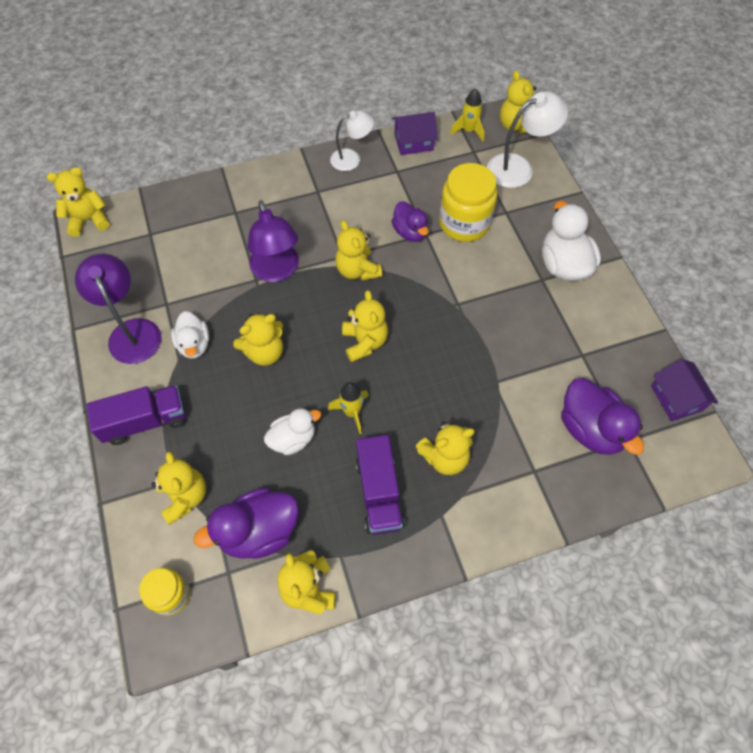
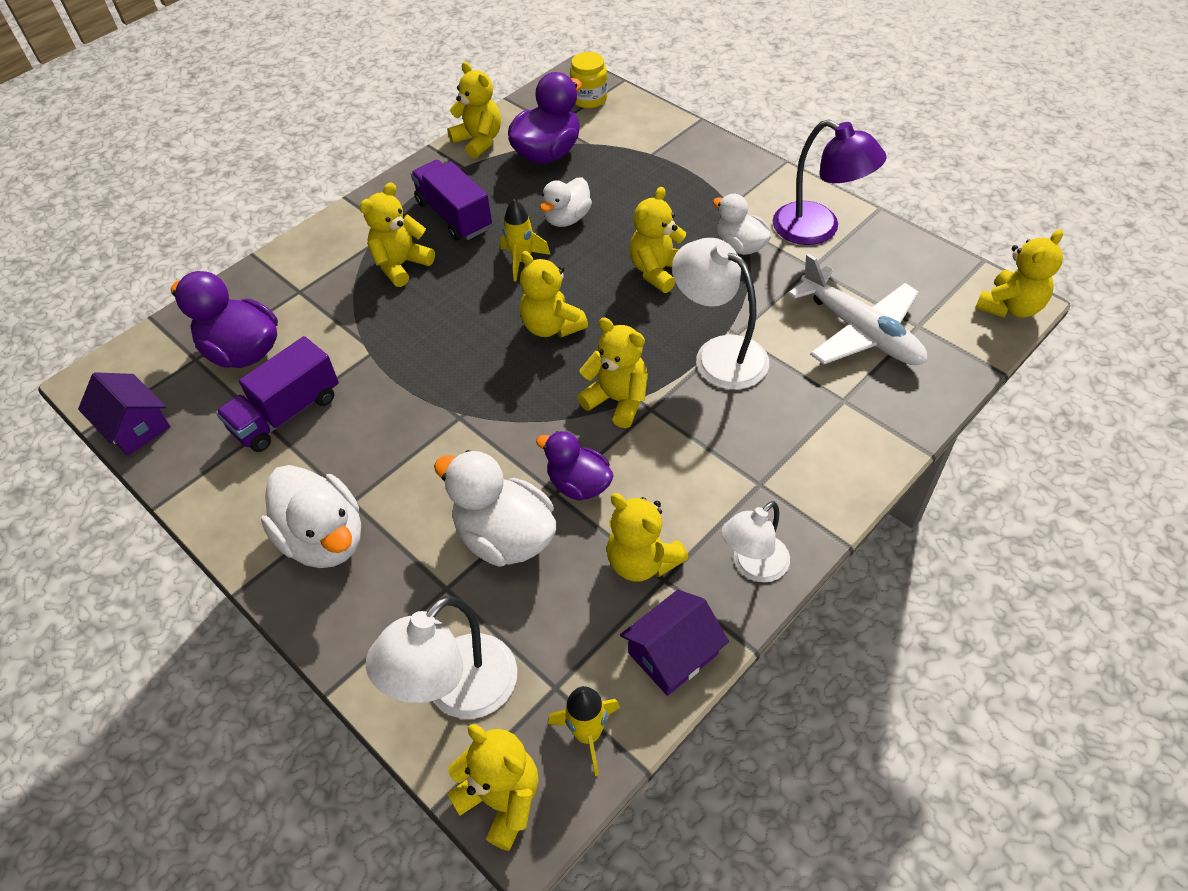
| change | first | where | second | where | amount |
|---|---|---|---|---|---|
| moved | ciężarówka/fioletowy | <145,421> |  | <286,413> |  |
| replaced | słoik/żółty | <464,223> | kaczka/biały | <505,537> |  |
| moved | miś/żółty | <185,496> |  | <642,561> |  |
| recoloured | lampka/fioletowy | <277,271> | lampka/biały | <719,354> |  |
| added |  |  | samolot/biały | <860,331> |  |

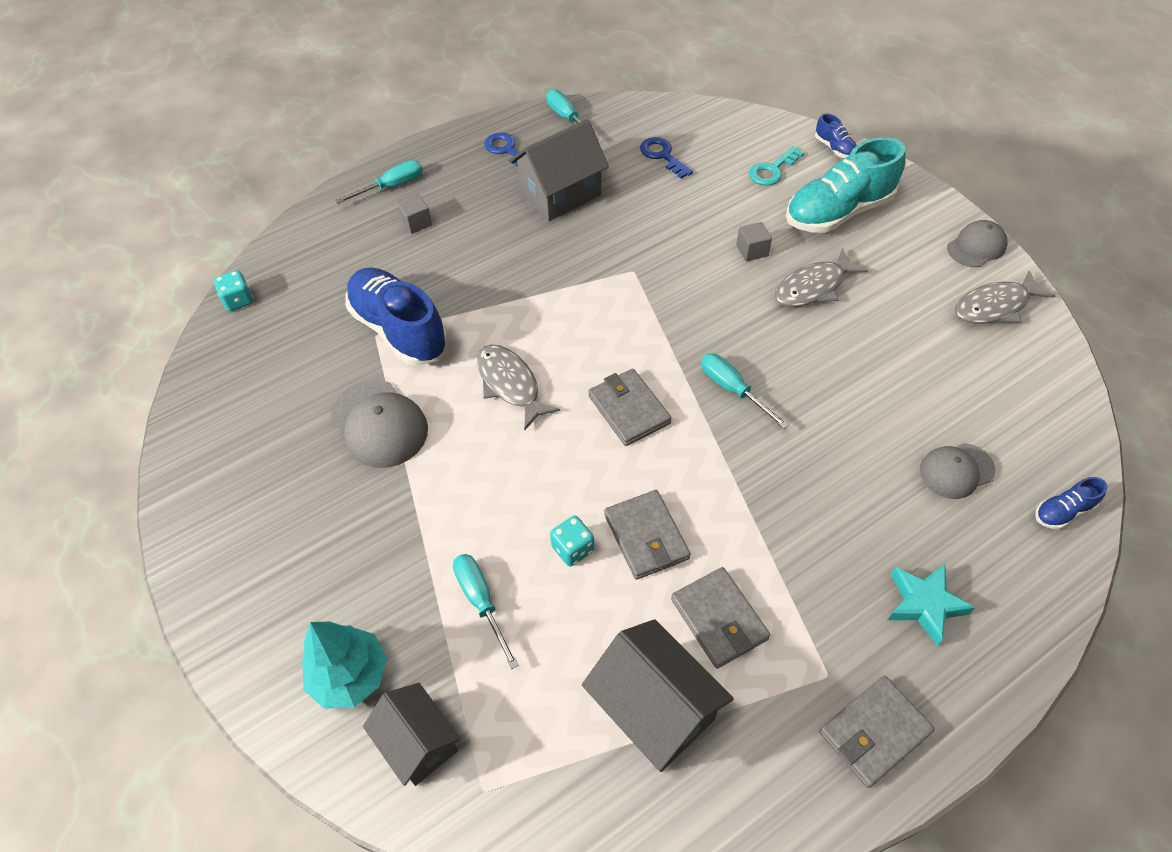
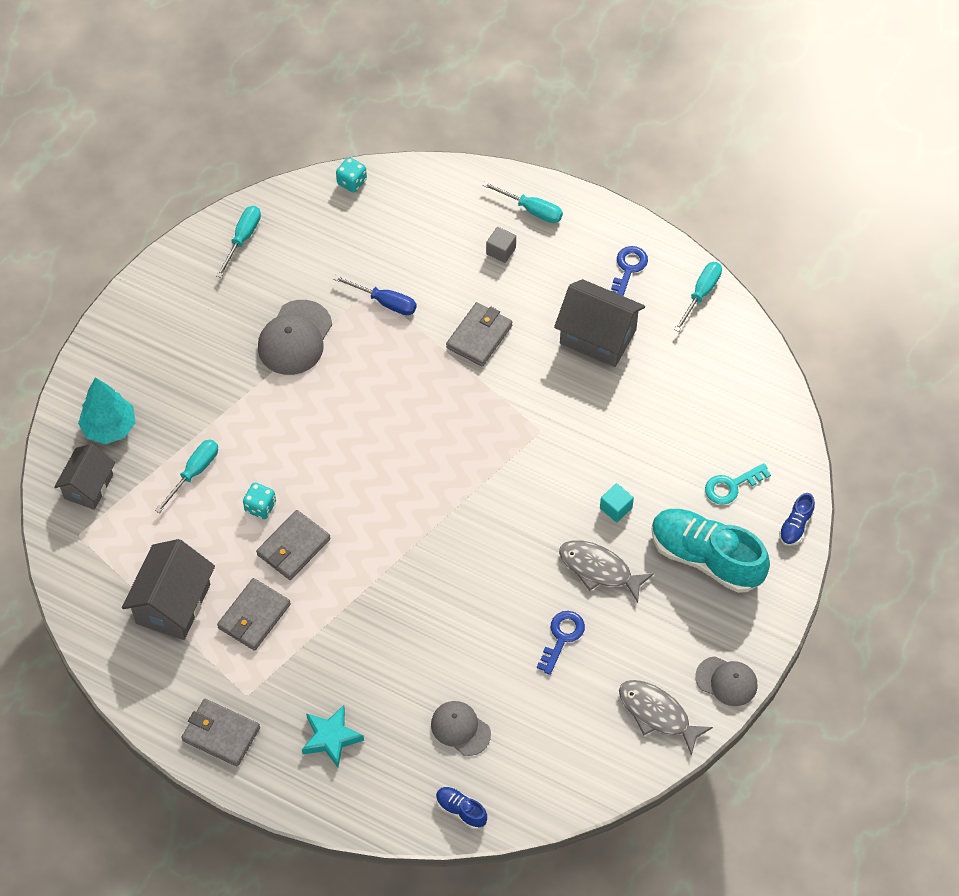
| change | first | where | second | where | amount |
|---|---|---|---|---|---|
| moved | śrubokręt/turkusowy | <732,389> |  | <242,238> |  |
| replaced | but/niebieski | <399,330> | śrubokręt/niebieski | <385,302> |  |
| moved | portfel/szary | <629,410> |  | <479,336> |  |
| moved | klucz/niebieski | <662,156> |  | <562,637> |  |
| recoloured | sześcian/szary | <752,250> | sześcian/turkusowy | <616,508> |  |
| turned | klucz/turkusowy | <772,170> |  | <731,486> | 45 degrees counterclockwise |
| removed | ryba/szary | <510,385> |  |  |  |

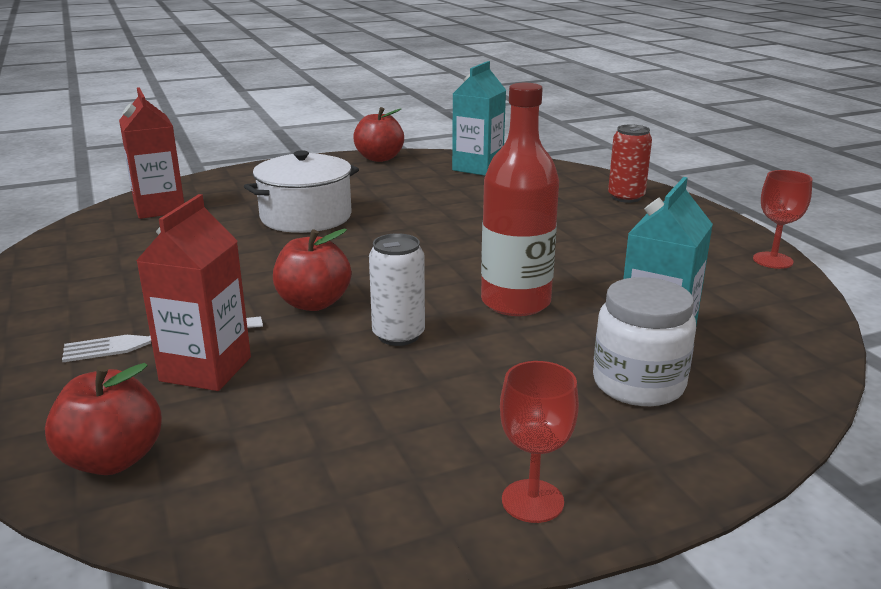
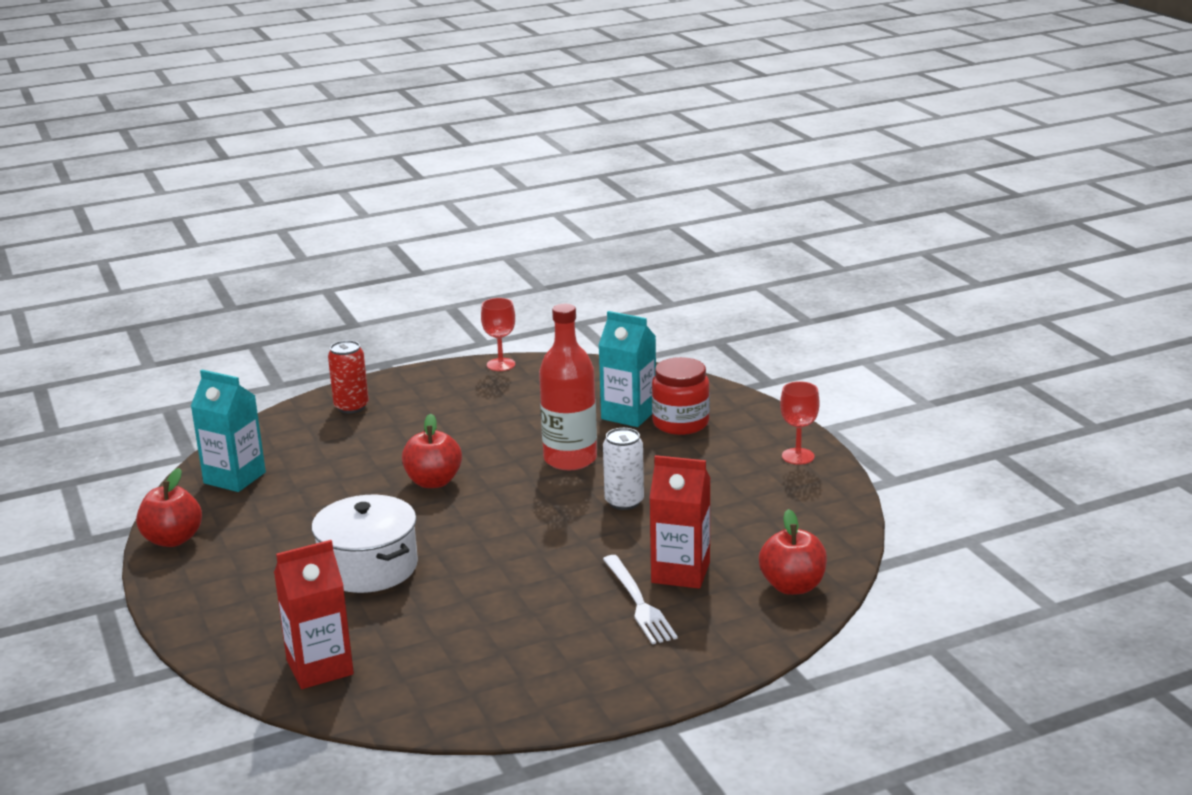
| change | first | where | second | where | amount |
|---|---|---|---|---|---|
| moved | jabłko/czerwony | <313,303> |  | <433,482> |  |
| recoloured | słoik/biały | <638,384> | słoik/czerwony | <680,423> |  |

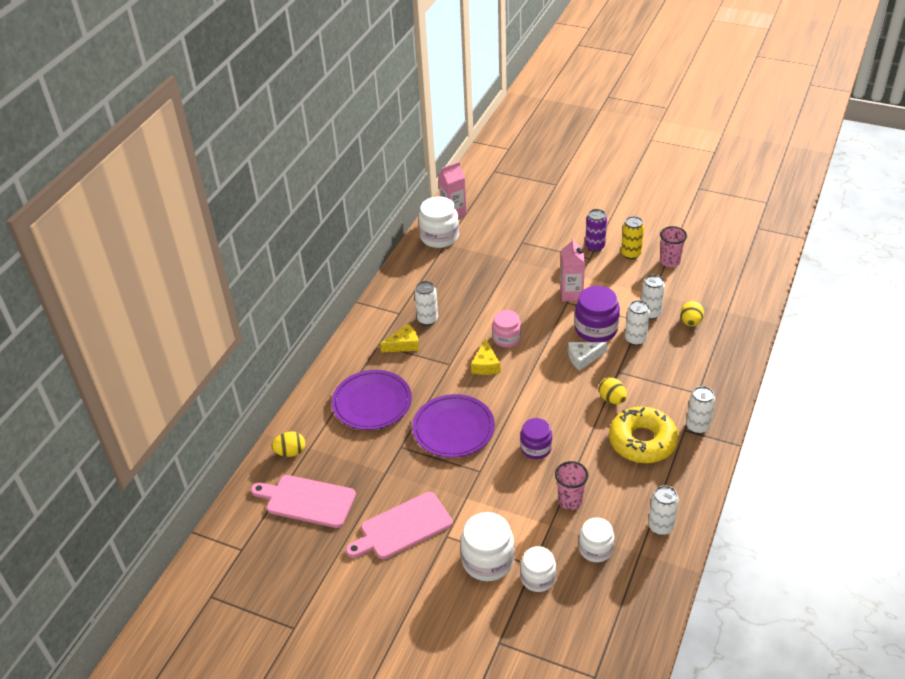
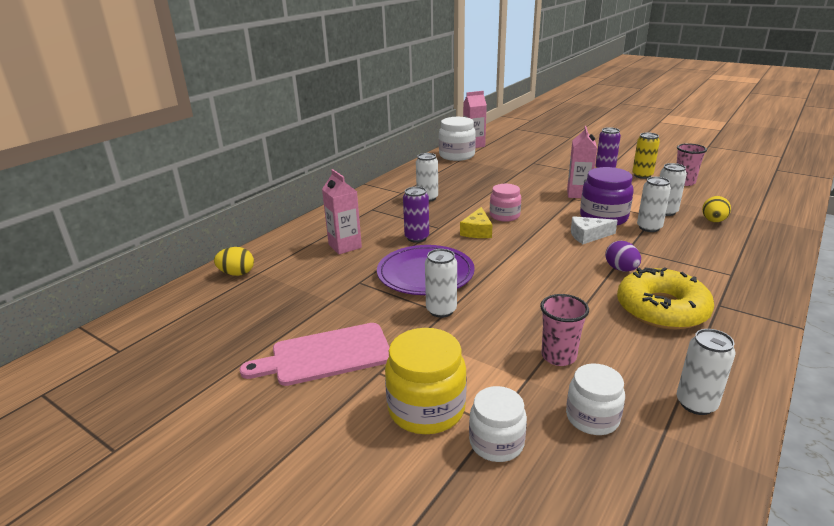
| change | first | where | second | where | amount |
|---|---|---|---|---|---|
| replaced | talerz/fioletowy | <372,403> | karton mleka/różowy | <345,246> |  |
| recoloured | słoik/biały | <488,561> | słoik/żółty | <426,409> |  |
| added |  |  | puszka/fioletowy | <417,238> |  |
| moved | puszka/biały | <697,426> |  | <441,310> |  |
| recoloured | jajko/żółty | <612,399> | jajko/fioletowy | <621,269> |  |
| removed | deska do krojenia/różowy | <307,501> |  |  |  |
| removed | ser/żółty | <404,344> |  |  |  |
| removed | słoik/fioletowy | <536,448> |  |  |  |

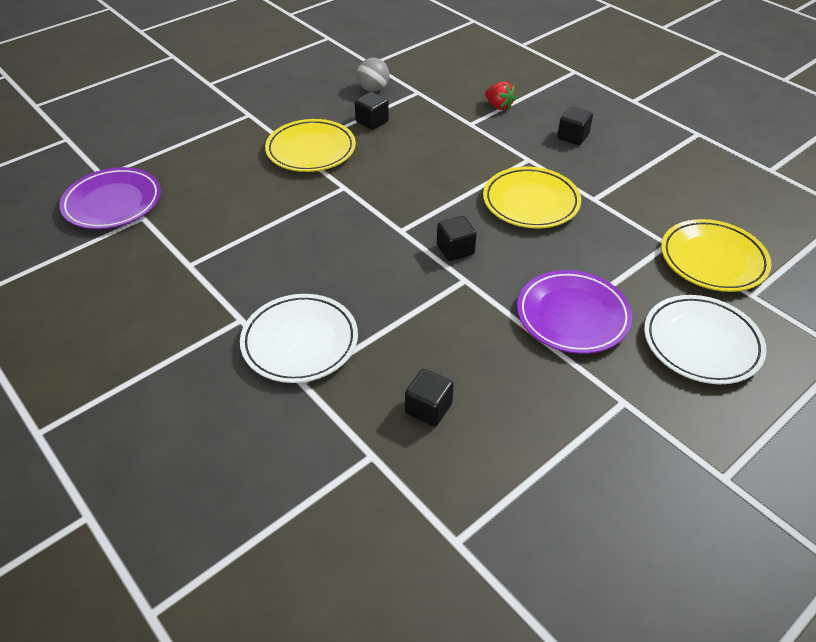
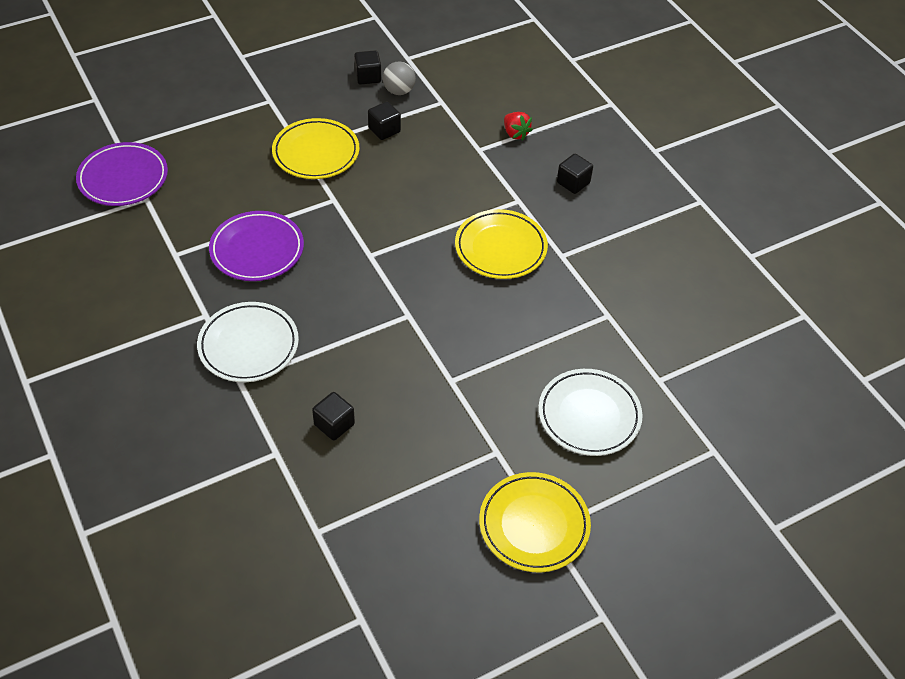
| change | first | where | second | where | amount |
|---|---|---|---|---|---|
| moved | talerz/fioletowy | <572,316> |  | <257,250> |  |
| moved | sześcian/czarny | <455,250> |  | <368,77> |  |
| moved | talerz/żółty | <712,260> |  | <534,525> |  |

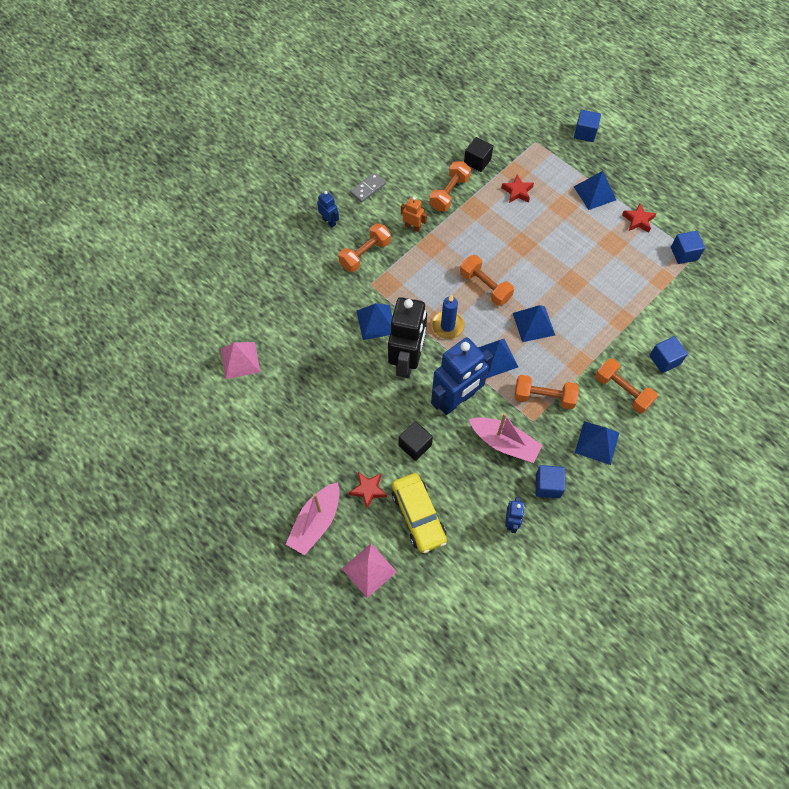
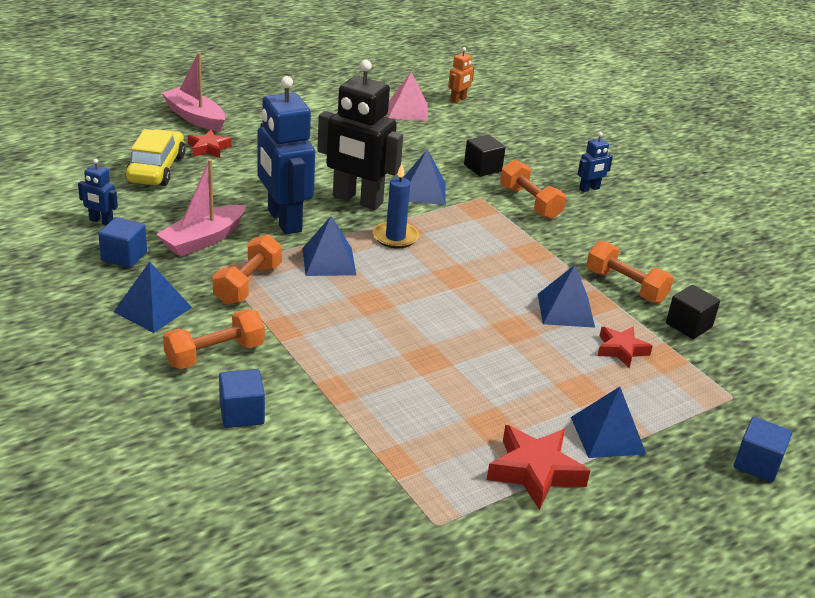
| change | first | where | second | where | amount |
|---|---|---|---|---|---|
| turned | samochód/żółty | <418,516> |  | <156,169> | 105 degrees clockwise |
| moved | robot/pomarańczowy | <413,227> |  | <458,100> |  |
| moved | sześcian/czarny | <415,445> |  | <482,168> |  |
| resized | gwiazda/czerwony | <638,220> |  | <535,471> | x1.57 |
| moved | piramida/niebieski | <533,324> |  | <565,310> |  |
| removed | piramida/różowy | <369,570> |  |  |  |
| removed | kostka domina/szary | <368,188> |  |  |  |
| removed | hantel/pomarańczowy | <485,286> |  |  |  |
| removed | sześcian/niebieski | <684,253> |  |  |  |

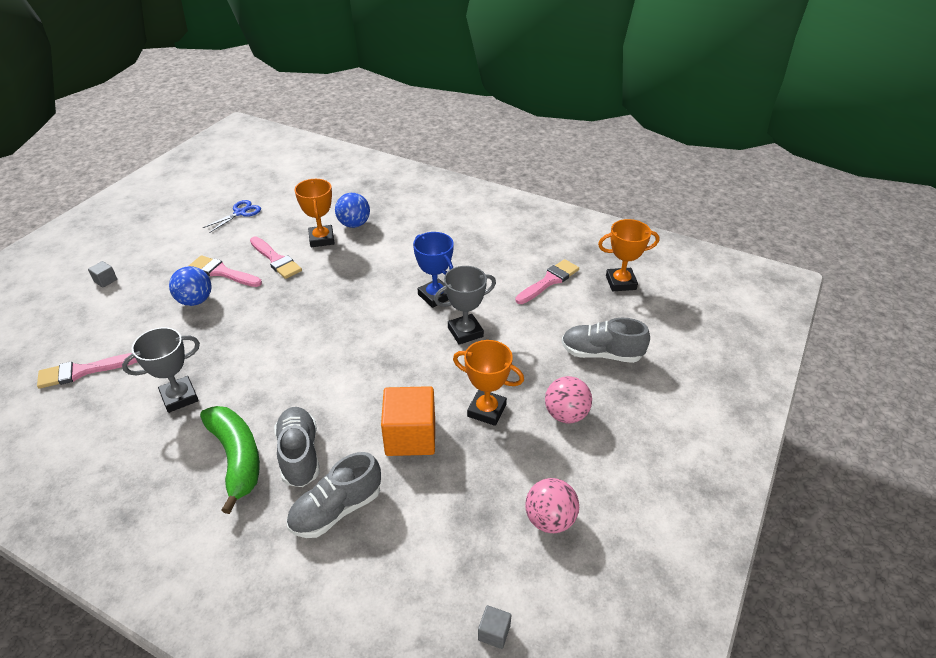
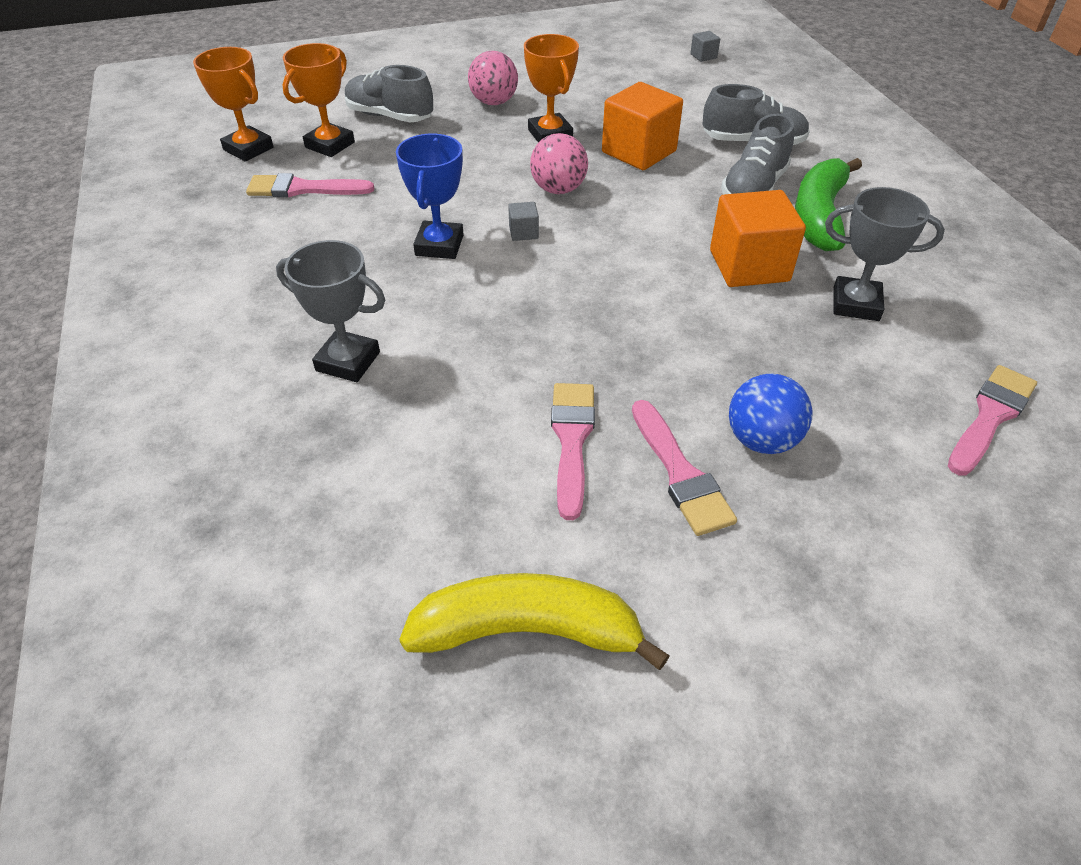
| change | first | where | second | where | amount |
|---|---|---|---|---|---|
| moved | puchar/szary | <465,332> |  | <348,361> |  |
| moved | puchar/pomarańczowy | <321,239> |  | <330,145> |  |
| turned | but/szary | <601,354> |  | <389,116> | 150 degrees clockwise |
| replaced | nożyczki/niebieski | <240,213> | banan/żółty | <528,631> |  |
| moved | sześcian/szary | <105,280> |  | <523,232> |  |
| moved | piłka/różowy | <550,520> |  | <558,189> |  |
| added |  |  | sześcian/pomarańczowy | <749,266> |  |
| turned | pędzel/różowy | <83,371> |  | <990,416> | 75 degrees counterclockwise |
| removed | piłka/niebieski | <354,224> |  |  |  |

